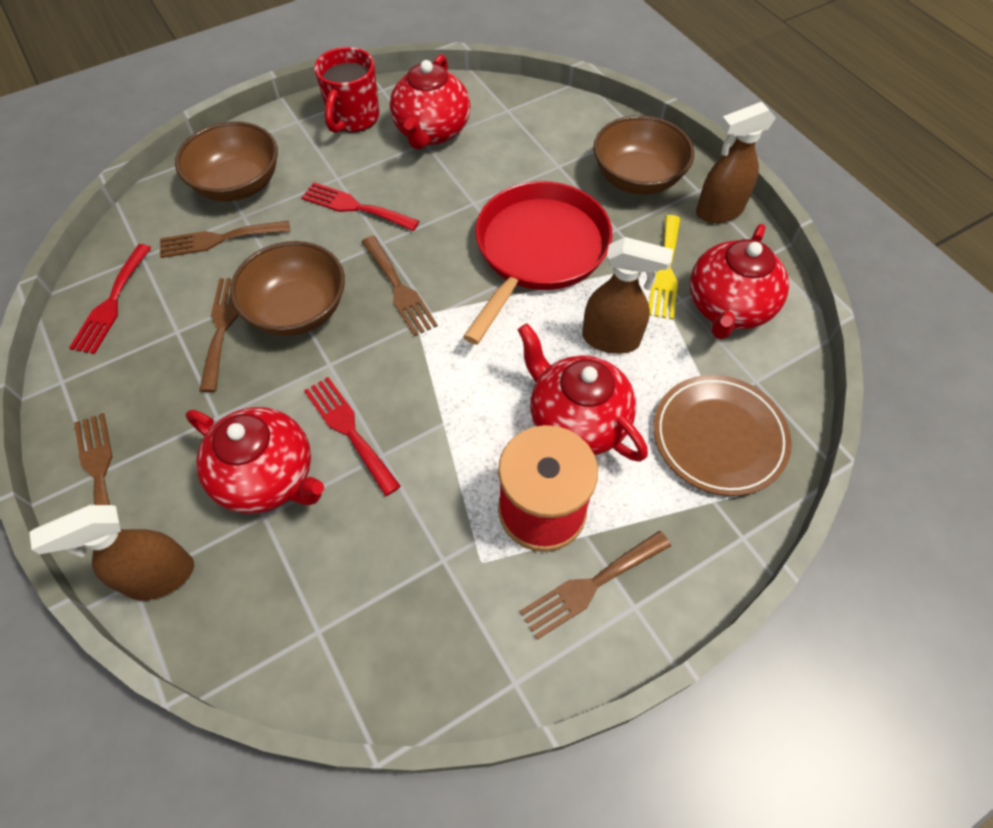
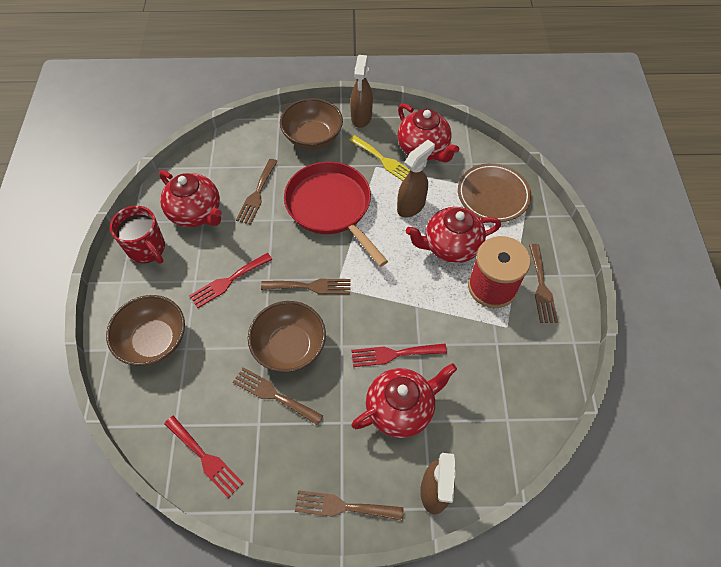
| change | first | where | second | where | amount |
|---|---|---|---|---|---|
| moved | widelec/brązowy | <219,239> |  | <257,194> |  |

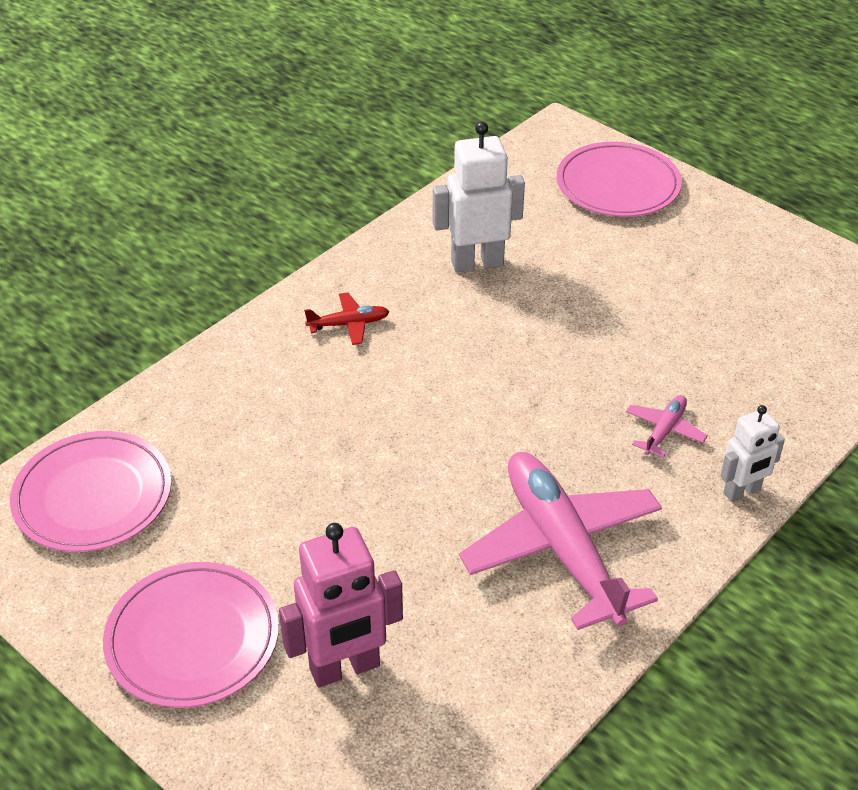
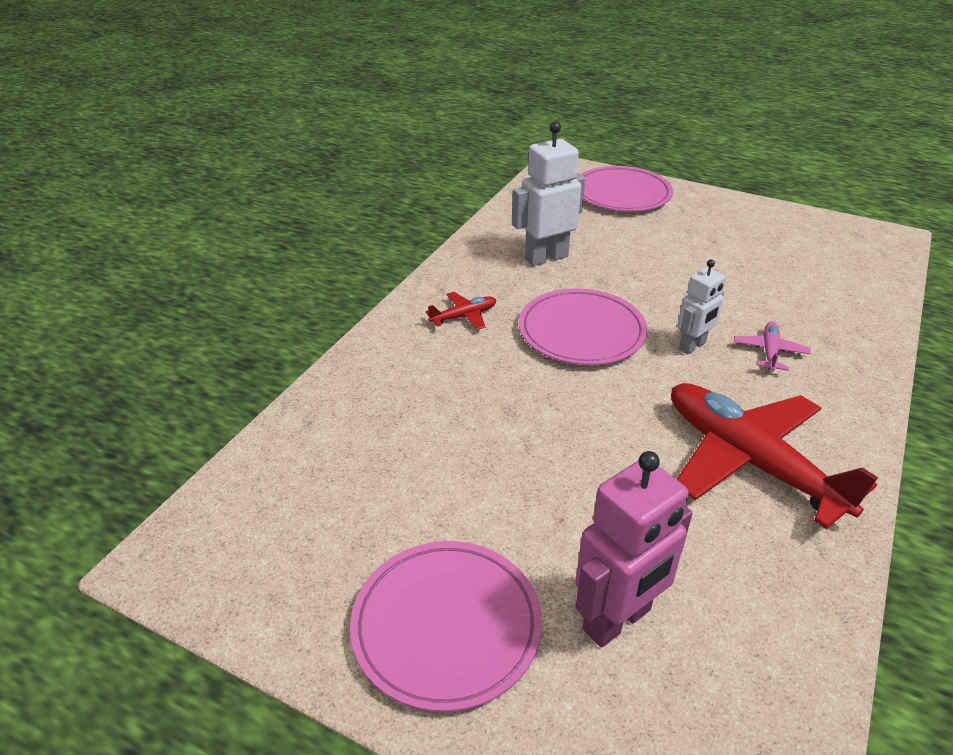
| change | first | where | second | where | amount |
|---|---|---|---|---|---|
| moved | talerz/różowy | <93,496> |  | <581,331> |  |
| recoloured | samolot/różowy | <562,548> | samolot/czerwony | <749,461> |  |
| moved | robot/biały | <742,492> |  | <692,346> |  |

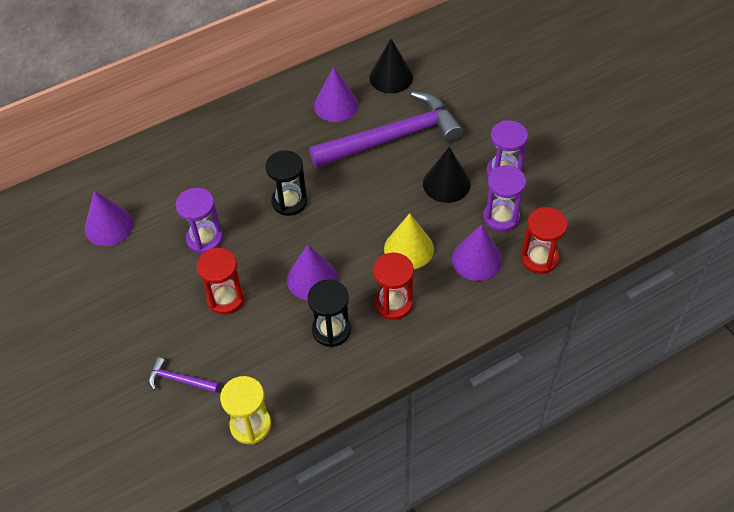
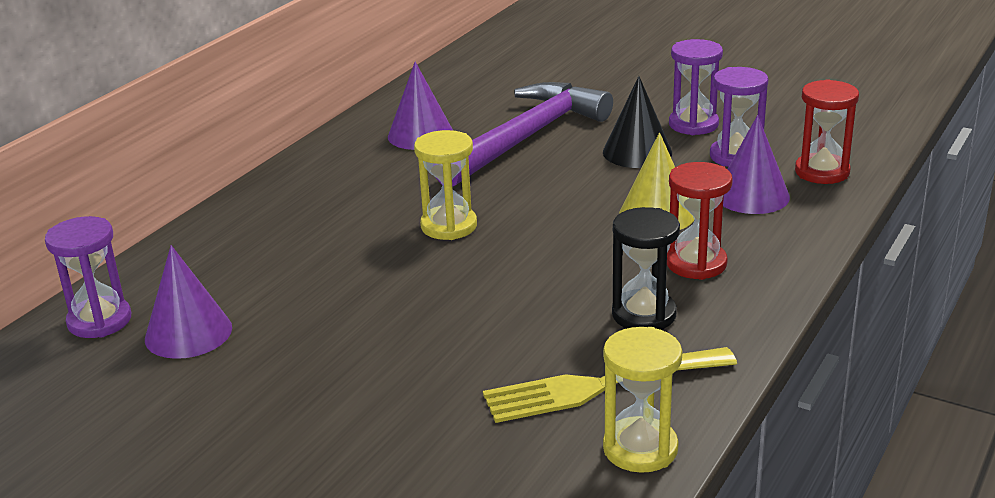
| change | first | where | second | where | amount |
|---|---|---|---|---|---|
| moved | klepsydra/fioletowy | <204,238> |  | <99,321> |  |
| recoloured | klepsydra/czarny | <289,202> | klepsydra/żółty | <449,226> |  |
| added |  |  | widelec/żółty | <599,386> |  |
| removed | młotek/fioletowy | <179,380> |  |  |  |
| removed | klepsydra/czerwony | <225,298> |  |  |  |
| removed | stożek/fioletowy | <312,279> |  |  |  |
| removed | stożek/czarny | <391,77> |  |  |  |

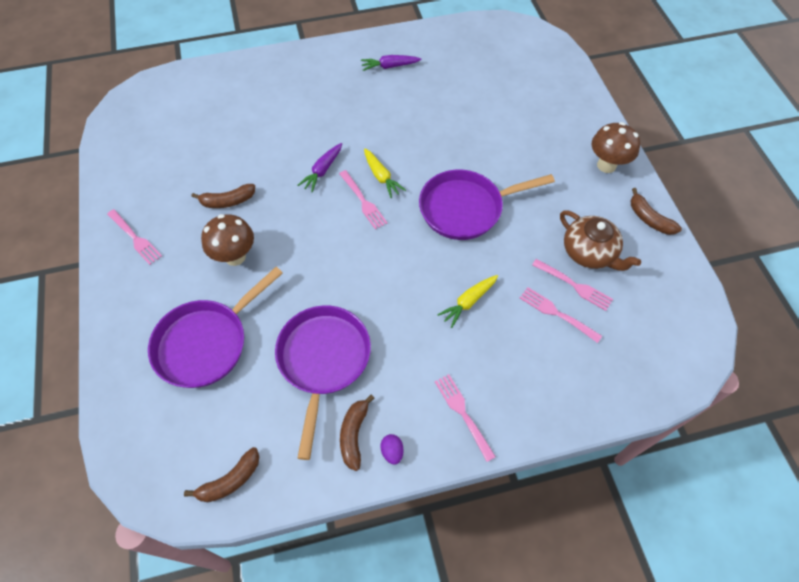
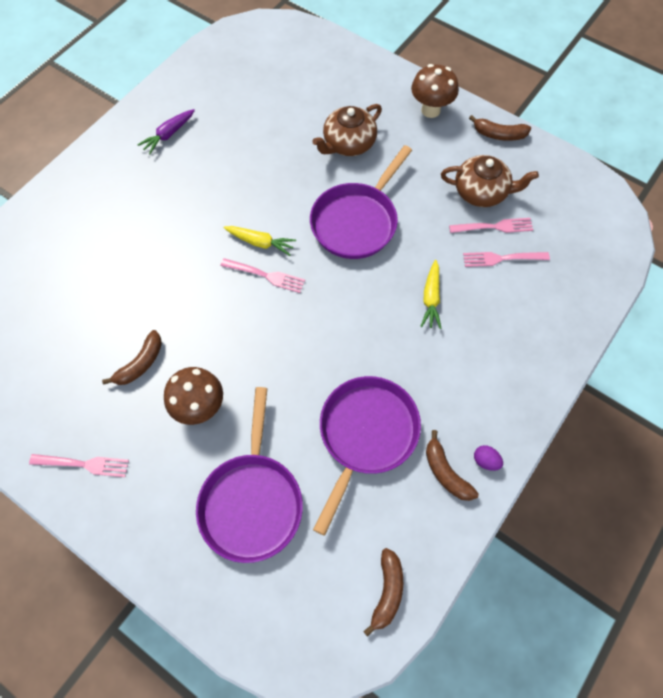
| change | first | where | second | where | amount |
|---|---|---|---|---|---|
| added |  |  | imbryk/brązowy | <348,144> |  |
| turned | patelnia/fioletowy | <323,361> |  | <365,435> | 60 degrees clockwise |
| removed | marchewka/fioletowy | <322,171> |  |  |  |
| removed | widelec/różowy | <463,413> |  |  |  |

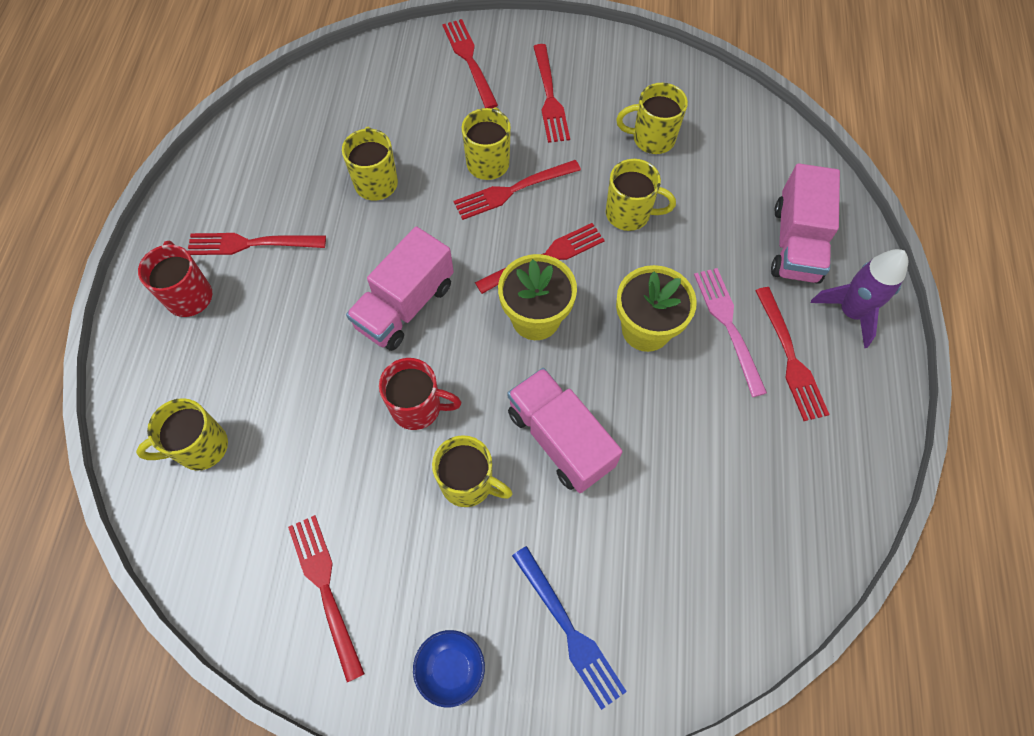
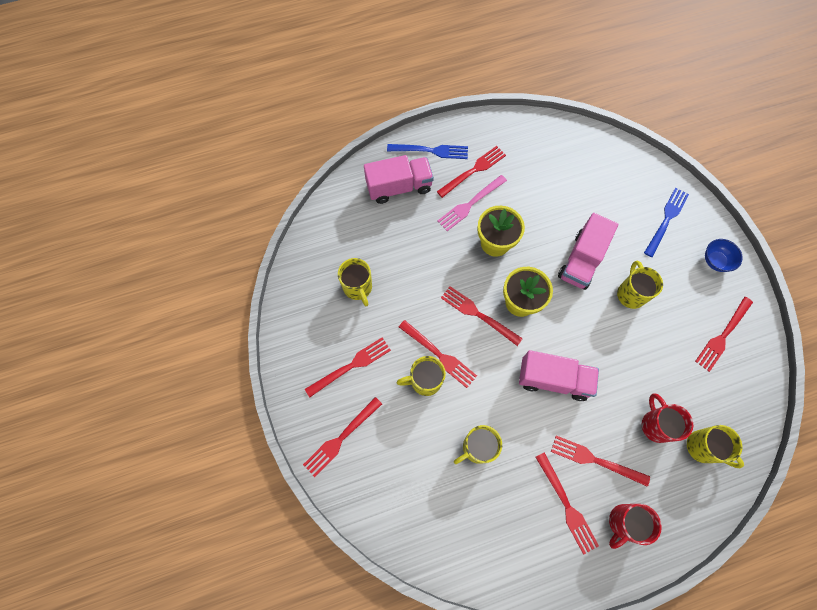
| change | first | where | second | where | amount |
|---|---|---|---|---|---|
| replaced | rakieta/fioletowy | <850,312> | widelec/niebieski | <431,151> |  |
| added |  |  | widelec/czerwony | <595,460> |  |
| moved | kubek/czerwony | <418,407> |  | <656,425> |  |
| removed | kubek/żółty | <629,214> |  |  |  |

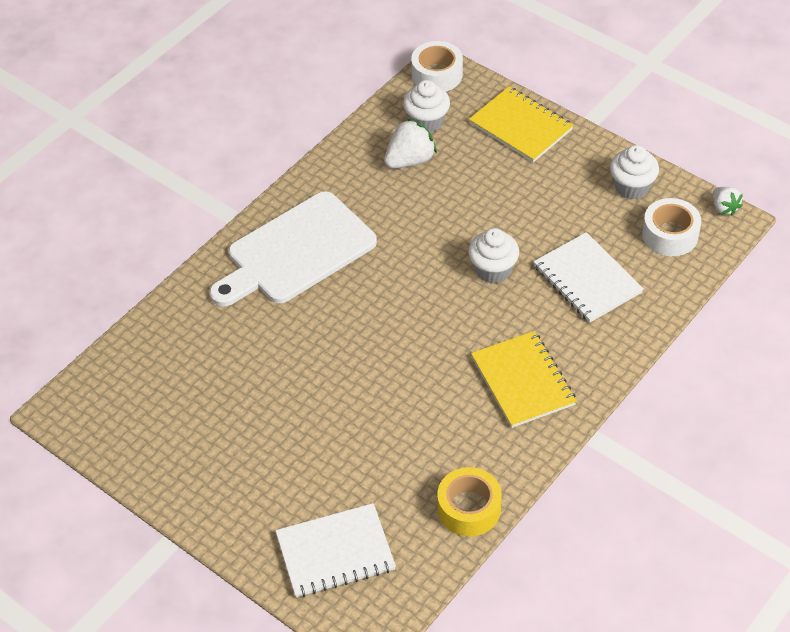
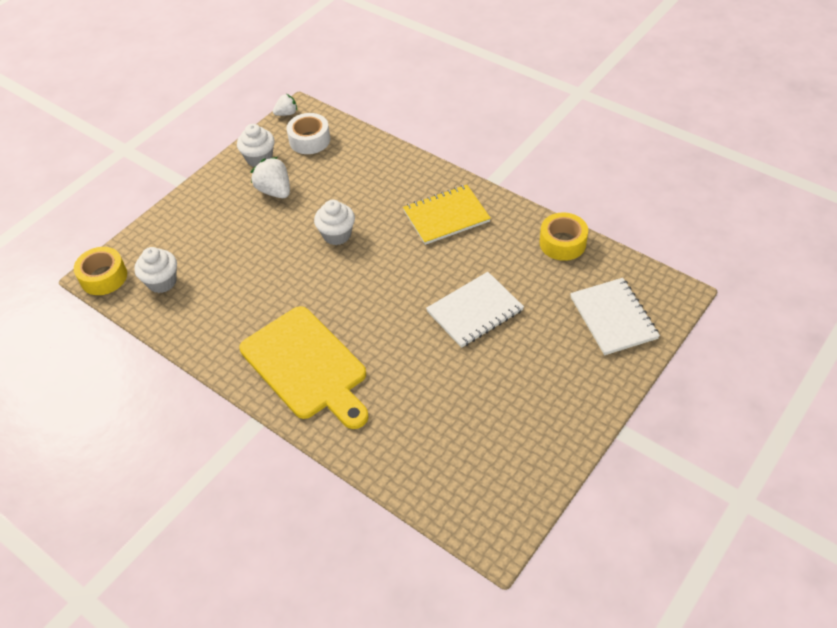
| change | first | where | second | where | amount |
|---|---|---|---|---|---|
| recoloured | taśma klejąca/biały | <437,74> | taśma klejąca/żółty | <103,277> |  |
| recoloured | deska do krojenia/biały | <296,252> | deska do krojenia/żółty | <307,366> |  |
| moved | truskawka/biały | <410,160> |  | <275,191> |  |
| moved | zeszyt/biały | <587,279> |  | <475,311> |  |
| removed | zeszyt/żółty | <520,126> |  |  |  |

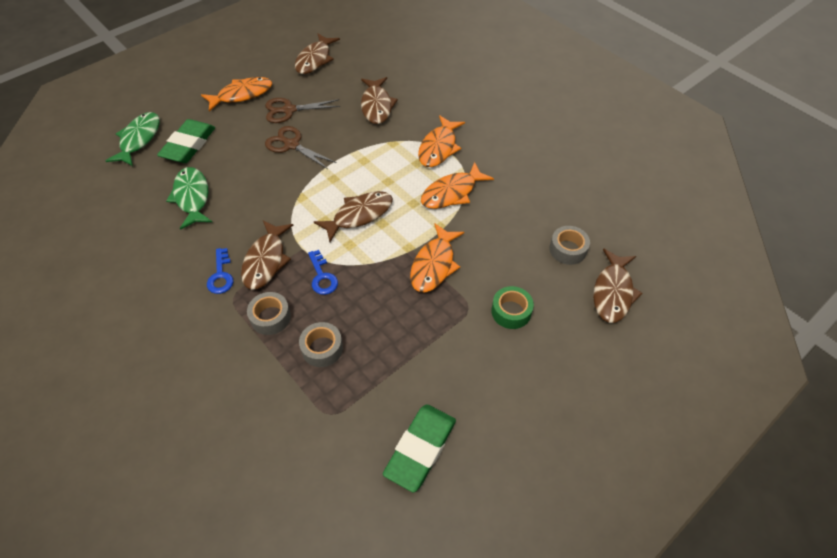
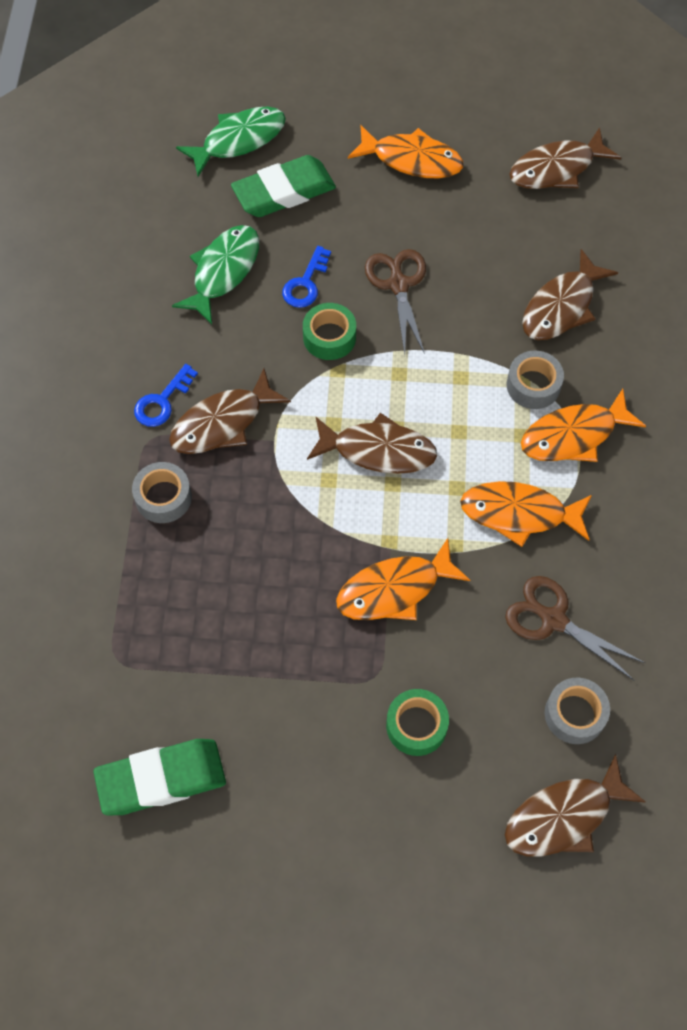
| change | first | where | second | where | amount |
|---|---|---|---|---|---|
| moved | klucz/niebieski | <322,277> |  | <305,283> |  |
| added |  |  | taśma klejąca/zielony | <329,337> |  |
| moved | nożyczki/brązowy | <289,110> |  | <553,620> |  |
| moved | taśma klejąca/szary | <322,348> |  | <533,385> |  |

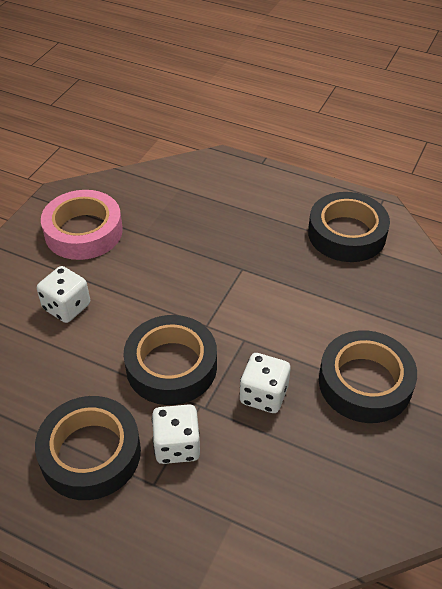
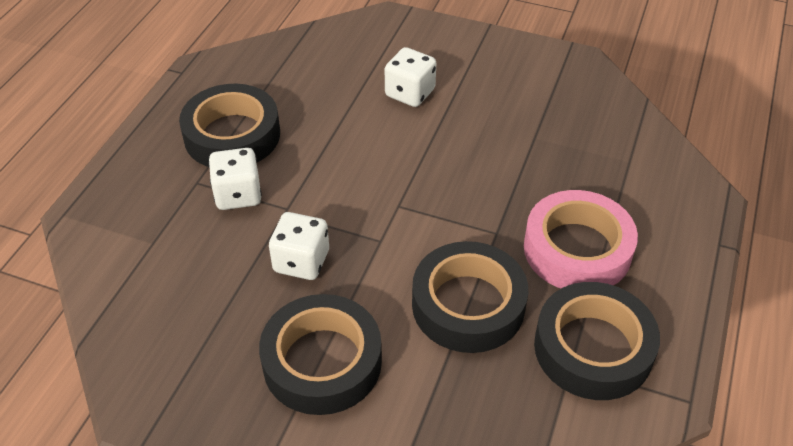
| change | first | where | second | where | amount |
|---|---|---|---|---|---|
| moved | taśma klejąca/czarny | <171,366> |  | <468,305> |  |
| moved | taśma klejąca/różowy | <83,232> |  | <577,249> |  |

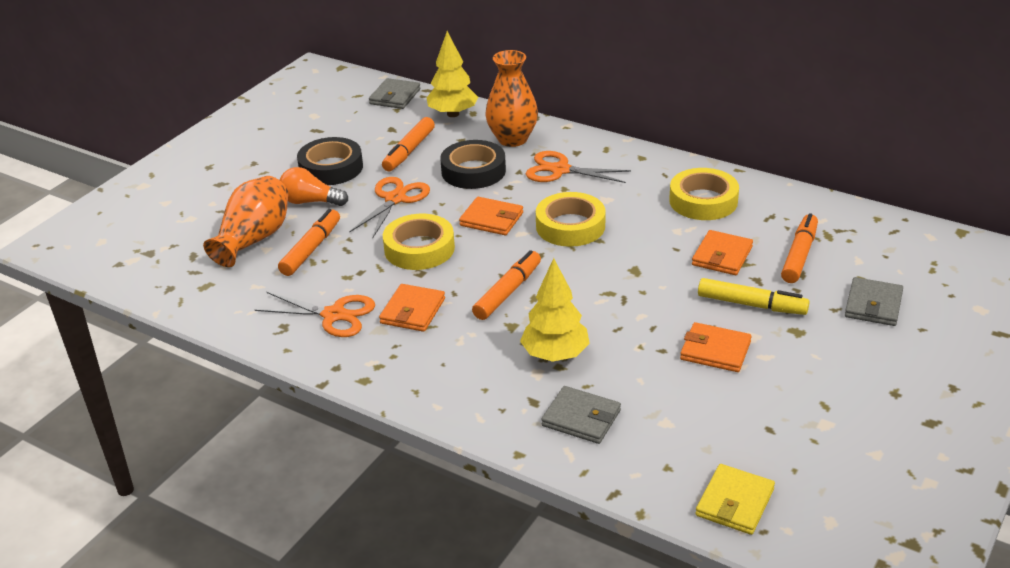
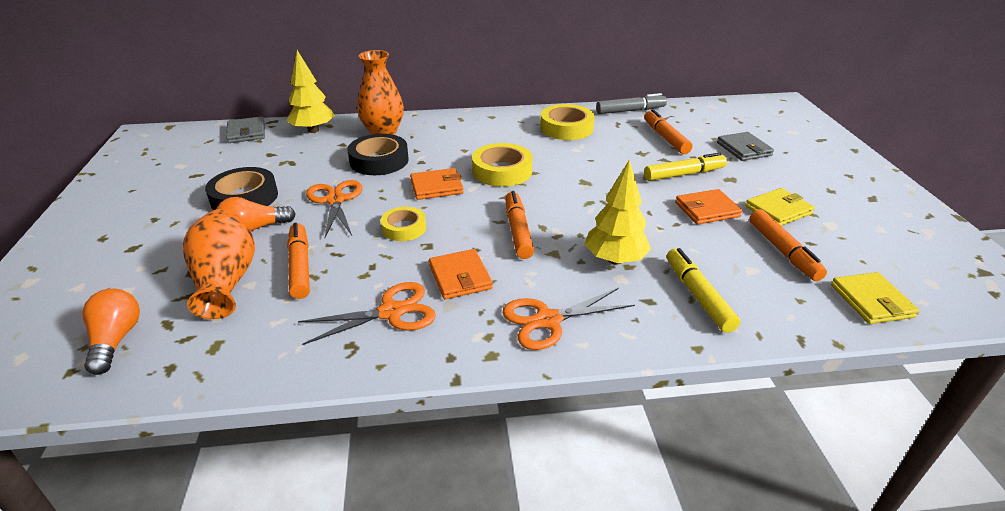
| change | first | where | second | where | amount |
|---|---|---|---|---|---|
| added |  |  | żarówka/pomarańczowy | <116,340> |  |
| resized | taśma klejąca/żółty | <419,249> |  | <404,228> | x0.64 |
| moved | nożyczki/pomarańczowy | <560,170> |  | <548,320> |  |
| added |  |  | flamaster/szary | <630,111> |  |
| replaced | portfel/szary | <581,418> | flamaster/żółty | <698,295> |  |
| added |  |  | portfel/żółty | <778,210> |  |
| moved | flamaster/pomarańczowy | <409,151> |  | <783,251> |  |
| removed | portfel/pomarańczowy | <722,256> |  |  |  |

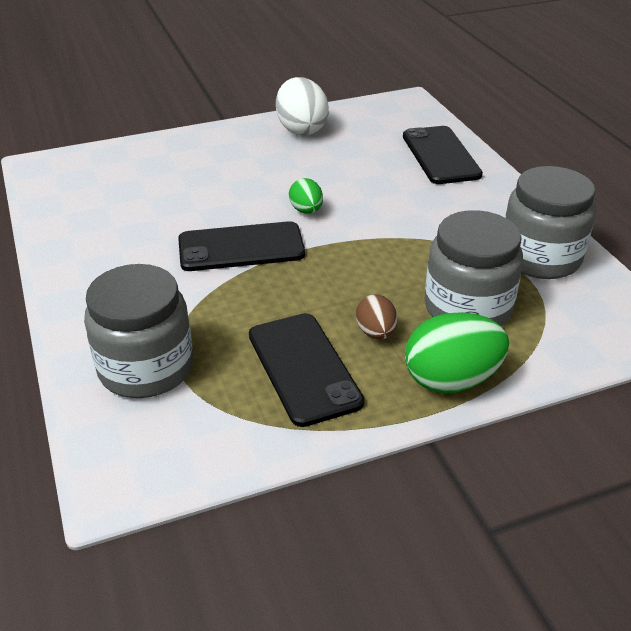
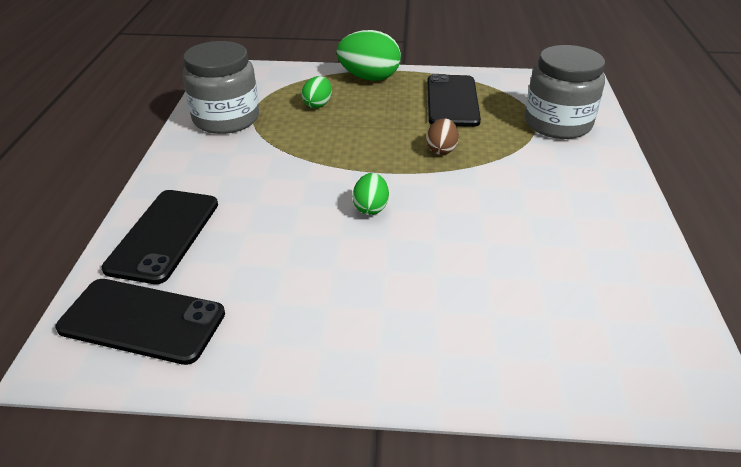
| change | first | where | second | where | amount |
|---|---|---|---|---|---|
| moved | telefon/czarny | <241,247> |  | <142,321> |  |
| replaced | słoik/szary | <467,308> | jajko/zielony | <318,104> |  |
| moved | jajko/brązowy | <376,332> |  | <441,149> |  |
| removed | jajko/biały | <301,129> |  |  |  |

